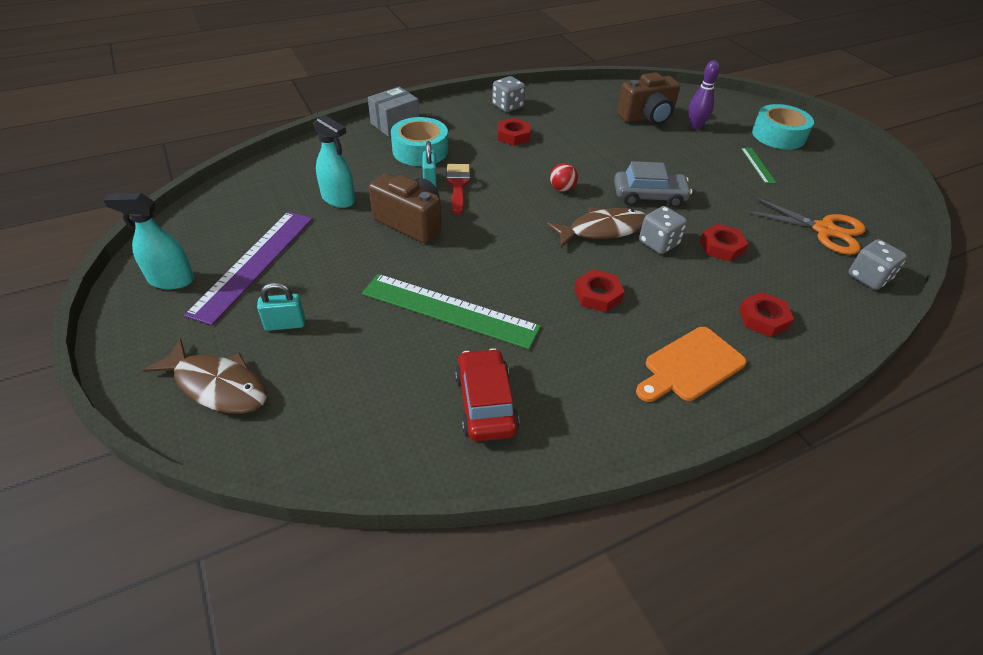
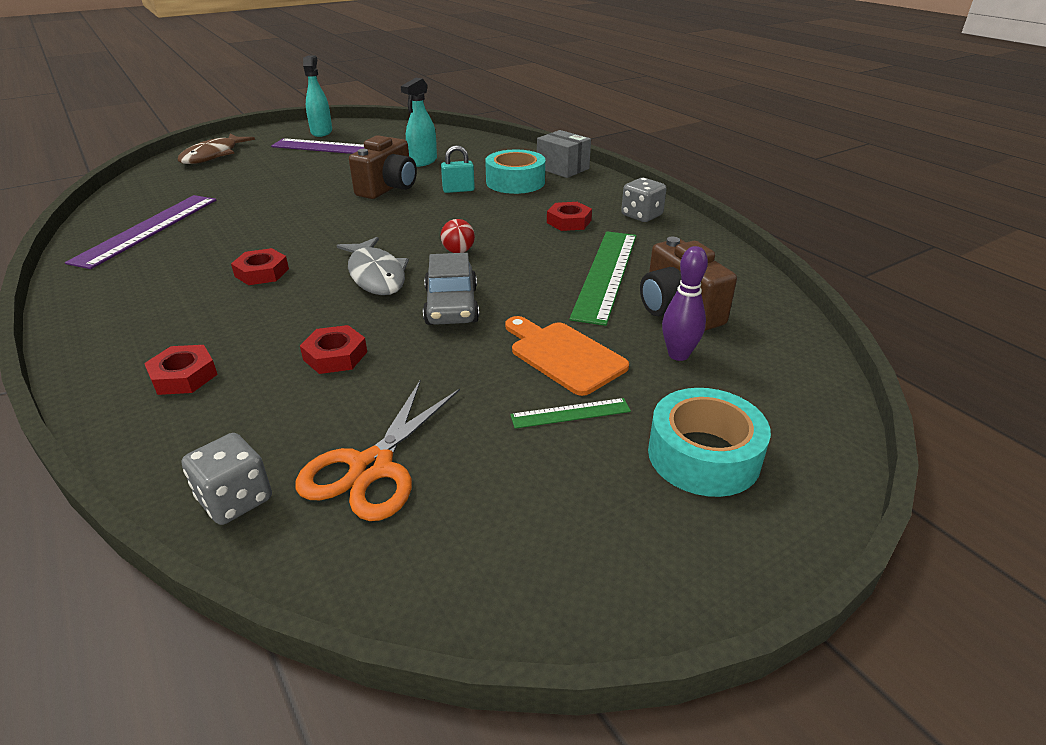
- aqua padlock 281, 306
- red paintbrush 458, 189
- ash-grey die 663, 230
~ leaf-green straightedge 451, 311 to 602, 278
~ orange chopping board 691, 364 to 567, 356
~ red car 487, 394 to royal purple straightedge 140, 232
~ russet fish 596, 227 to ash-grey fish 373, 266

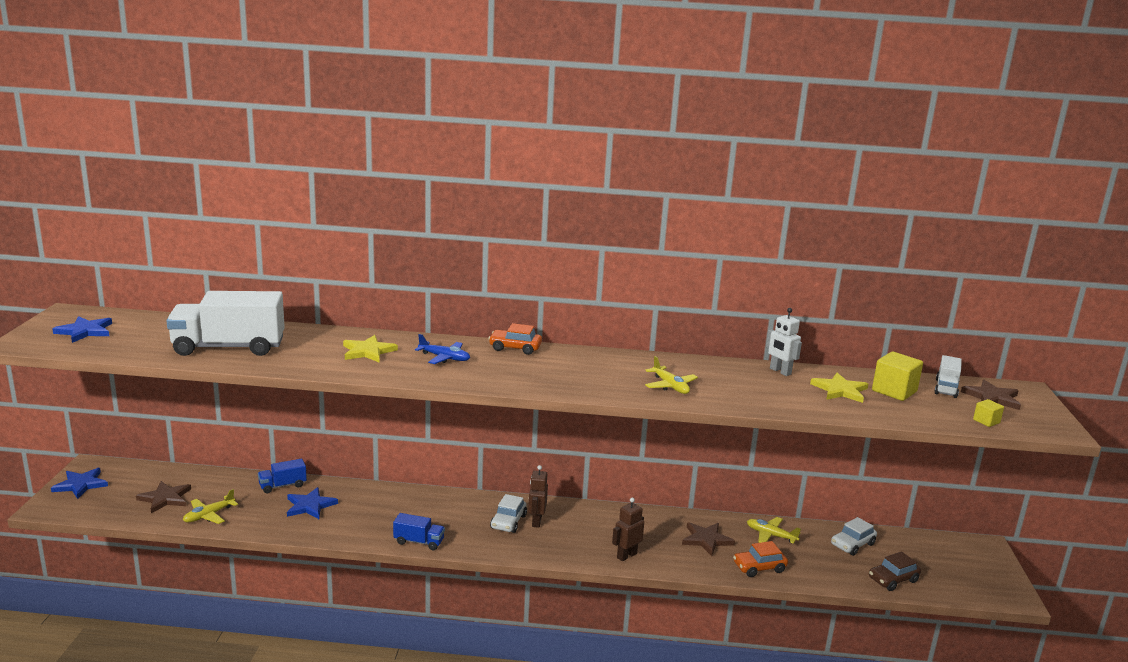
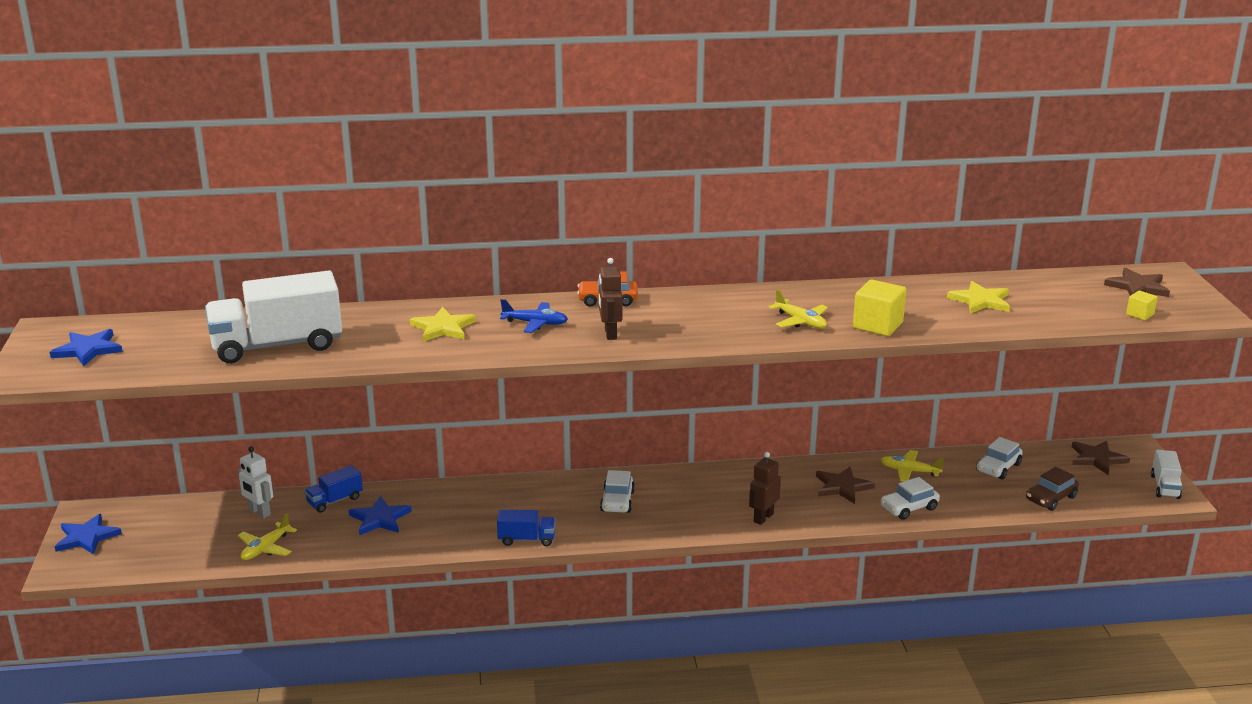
~ russet star 163, 497 to 1101, 458
~ russet robot figure 538, 496 to 611, 299
~ white robot figure 784, 342 to 255, 482
~ golden cube 897, 376 to 880, 307
~ white lorry 948, 376 to 1166, 474
~ orange car 760, 559 to white car 910, 498

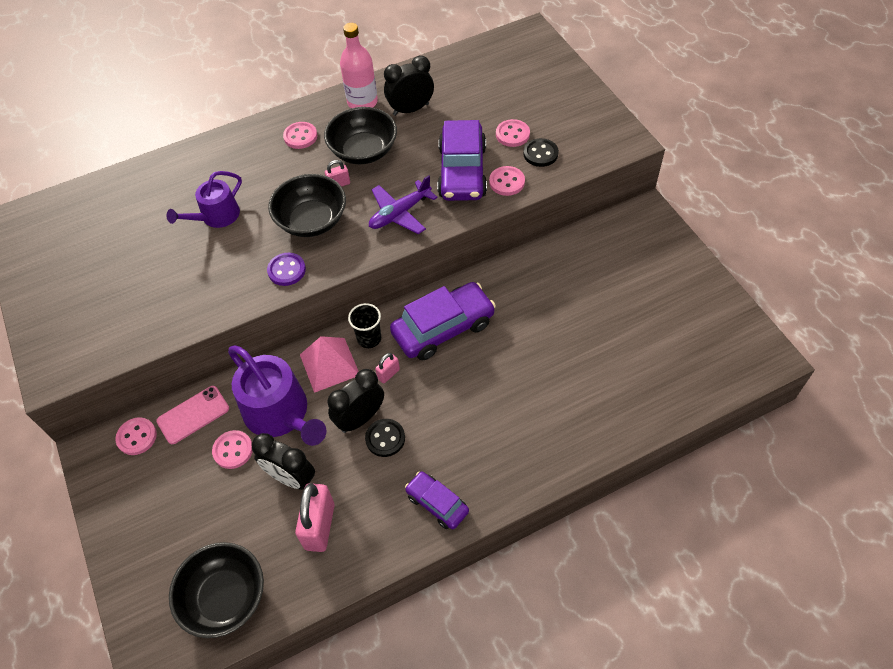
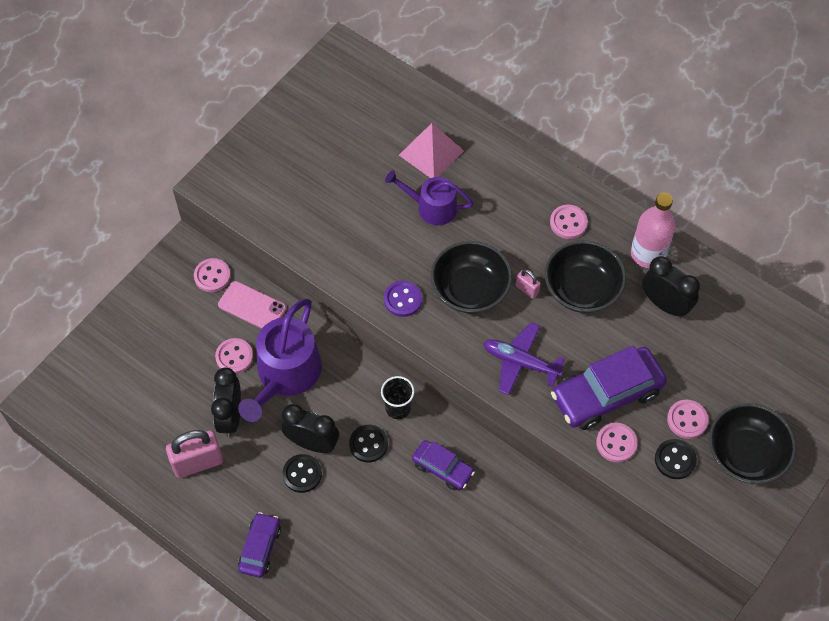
~ black serving bowl 216, 590 to 752, 443
~ pink solid pyramid 329, 364 to 431, 150
~ pink padlock 387, 368 to black button 368, 443
~ royal purple car 443, 321 = 443, 465 x0.57

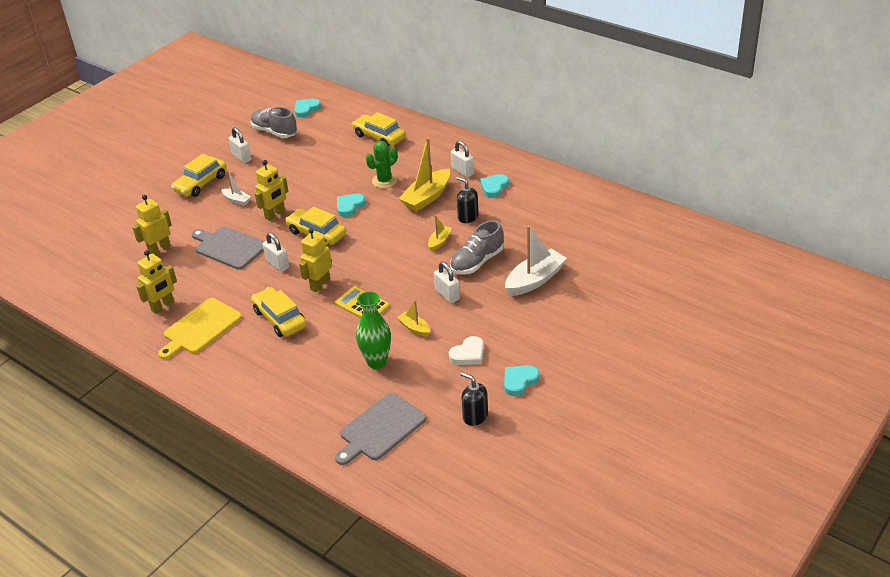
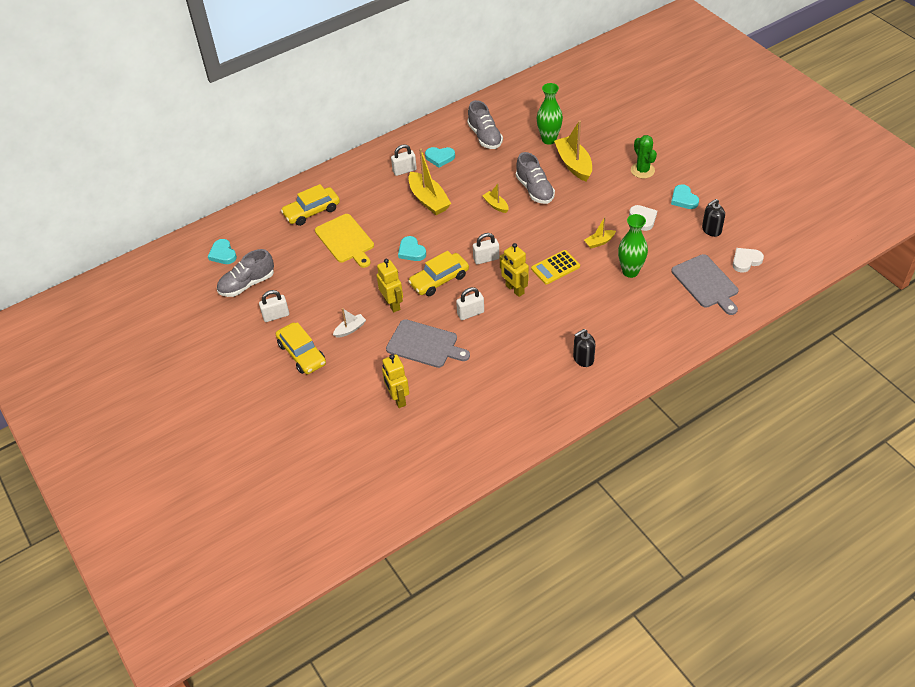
- golden robot figure 156, 282
- golden car 279, 312
+ ash-grey shoe 485, 124
+ leaf-green tall vase 550, 114
+ white heart 748, 260
~ golden chopping board 200, 328 to 344, 241
~ leaf-green saguaro cactus 382, 164 to 644, 157
~ white padlock 447, 282 to 486, 249
~ black soap pump 467, 200 to 584, 348
~ white toy boat 536, 260 to golden toy boat 573, 151
~ ash-grey chopping board 227, 248 = 428, 343 120 degrees counterclockwise
~ aqua heart 494, 186 = 440, 157 45 degrees counterclockwise

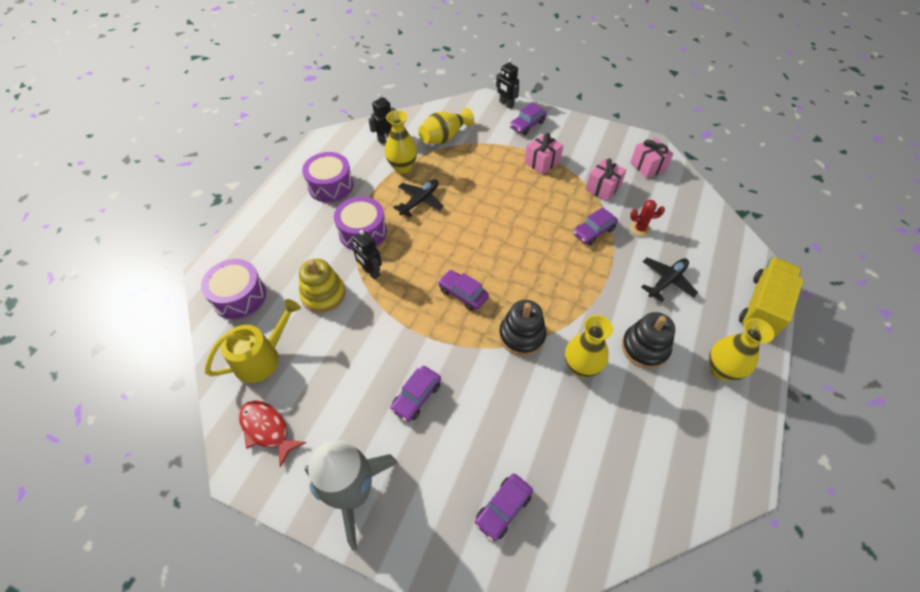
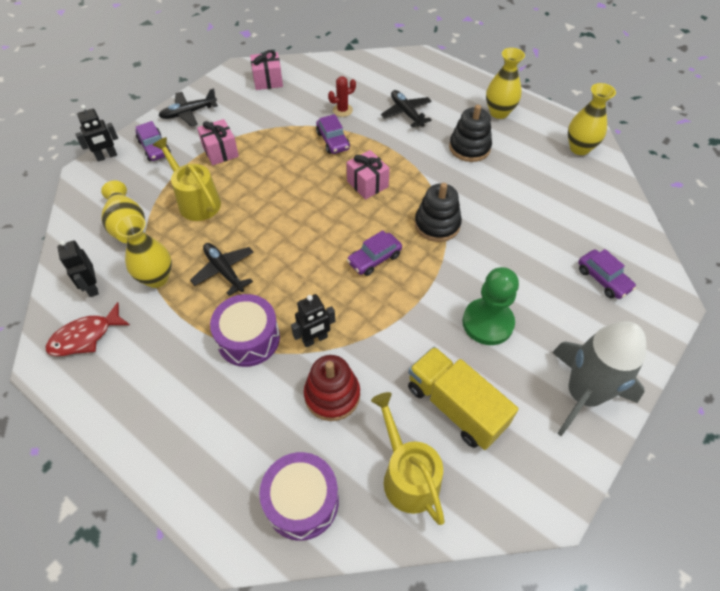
- royal purple drum 328, 177
+ golden watering pot 187, 179
+ black aeroplane 188, 107
~ red fish 272, 434 to 88, 329
~ golden tall vase 589, 346 to 592, 119
~ pink present 606, 180 to 368, 175
~ golden lorry 771, 297 to 463, 398
~ royal purple car 415, 394 to leaf-green game pawn 490, 306
~ golden ring stacker 322, 286 to red ring stacker 332, 388
~ red saguaro cactus 647, 218 = 342, 96 45 degrees clockwise

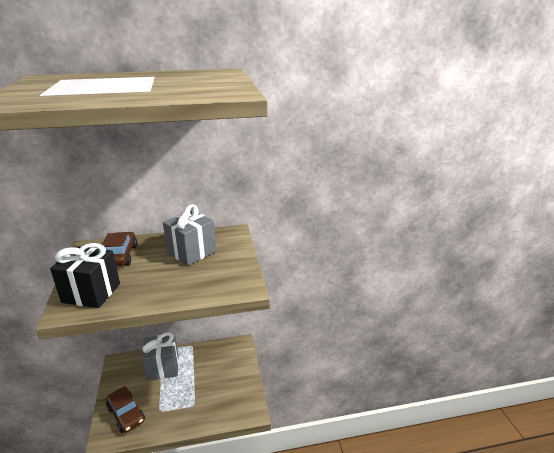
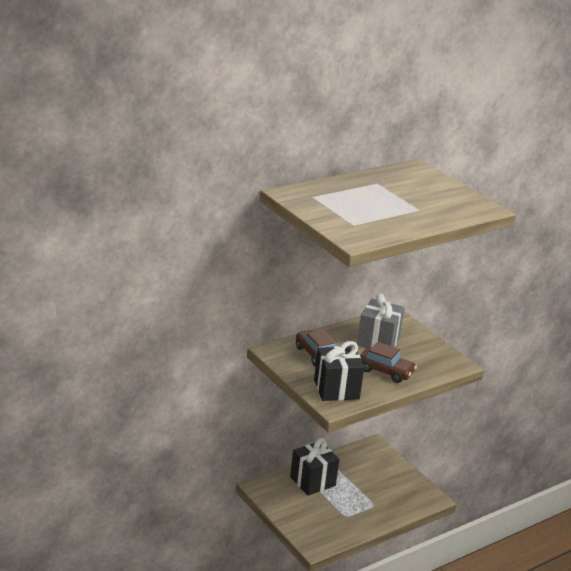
~ russet car 125, 409 to 388, 362
~ ash-grey present 160, 356 to black present 314, 467

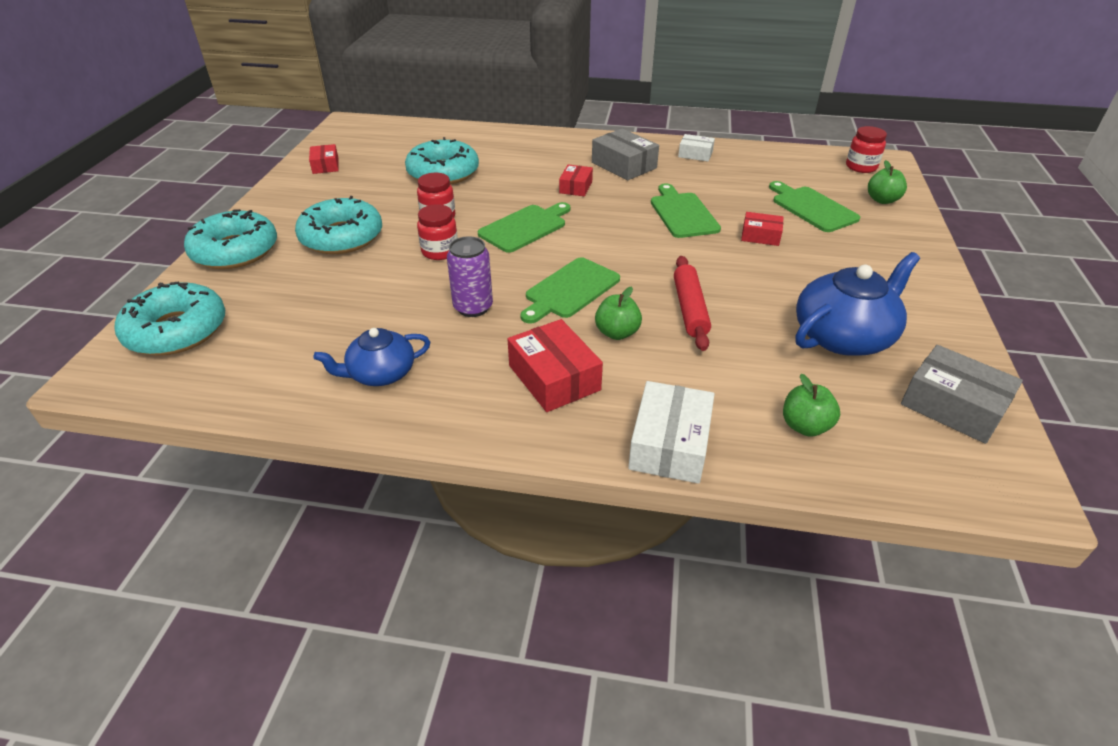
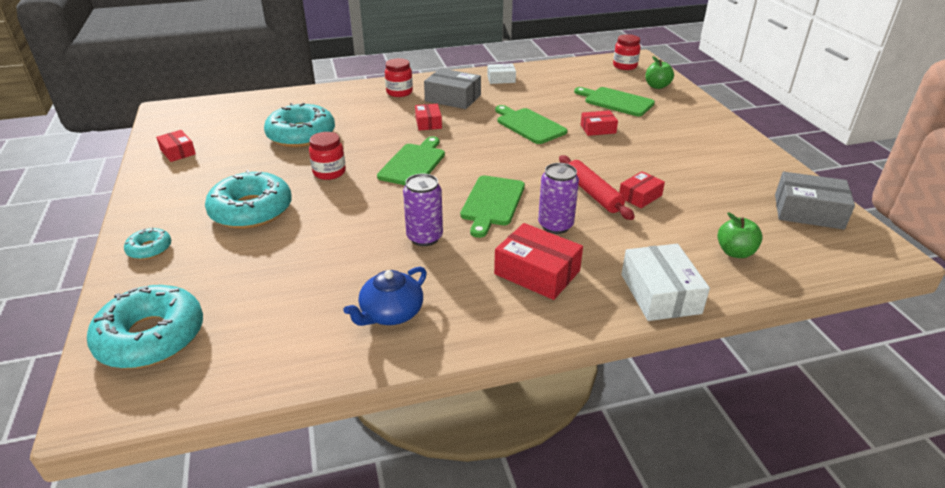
- royal blue china teapot 857, 304
+ red parcel 642, 189
~ red jar 437, 232 to 399, 77
~ leaf-green toy apple 618, 313 to royal purple tin 558, 198
~ aqua glazed donut 230, 239 = 147, 243 x0.49

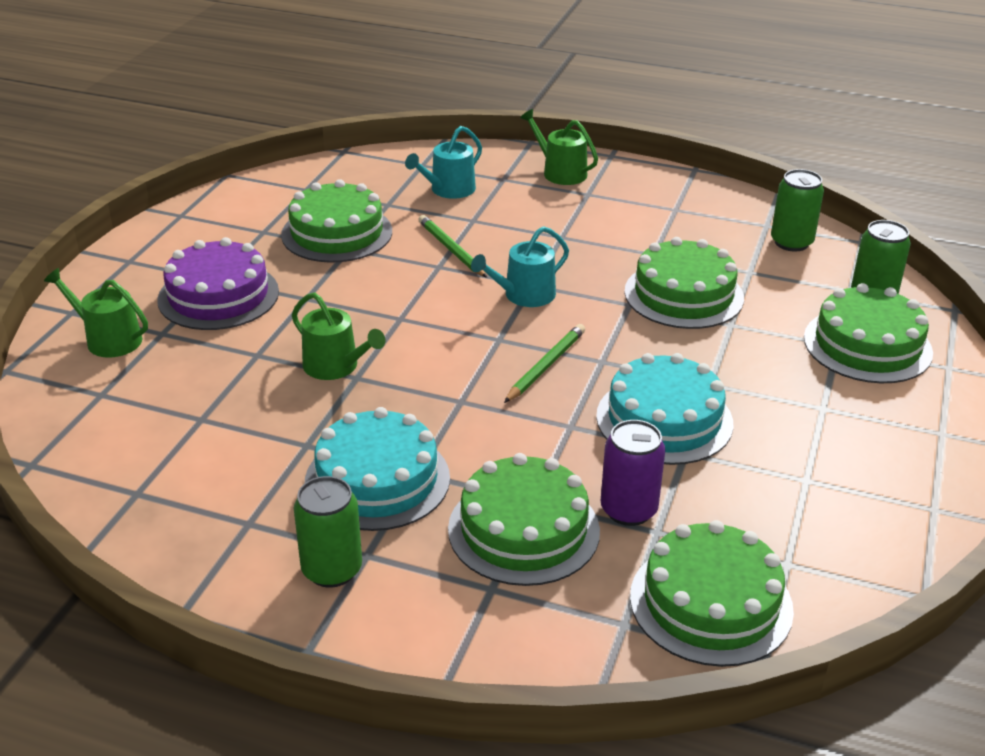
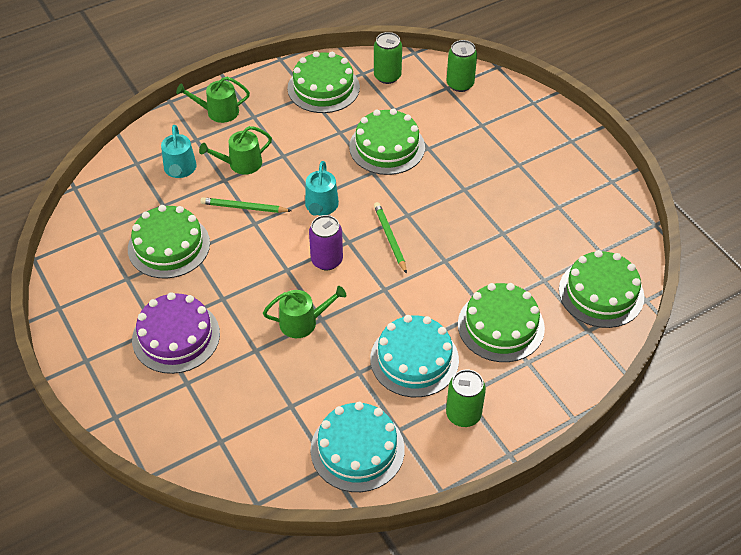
~ leaf-green watering pot 96, 313 to 235, 150
~ aqua cake 665, 409 to 357, 447
~ royal purple tin 633, 473 to 326, 242
~ leaf-green cake 868, 333 to 323, 82

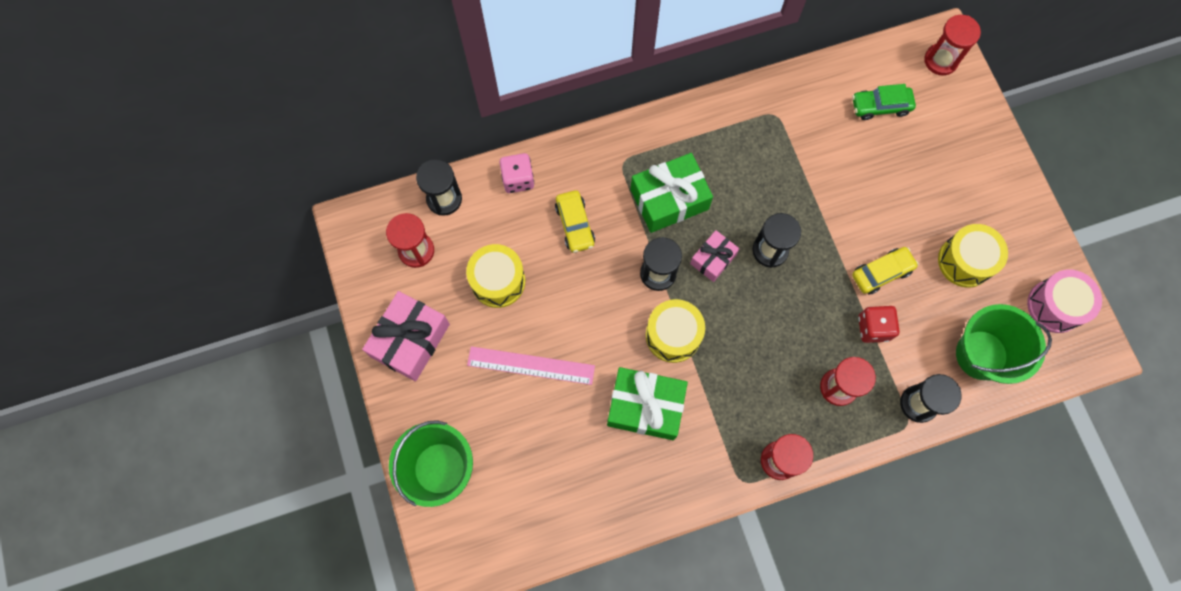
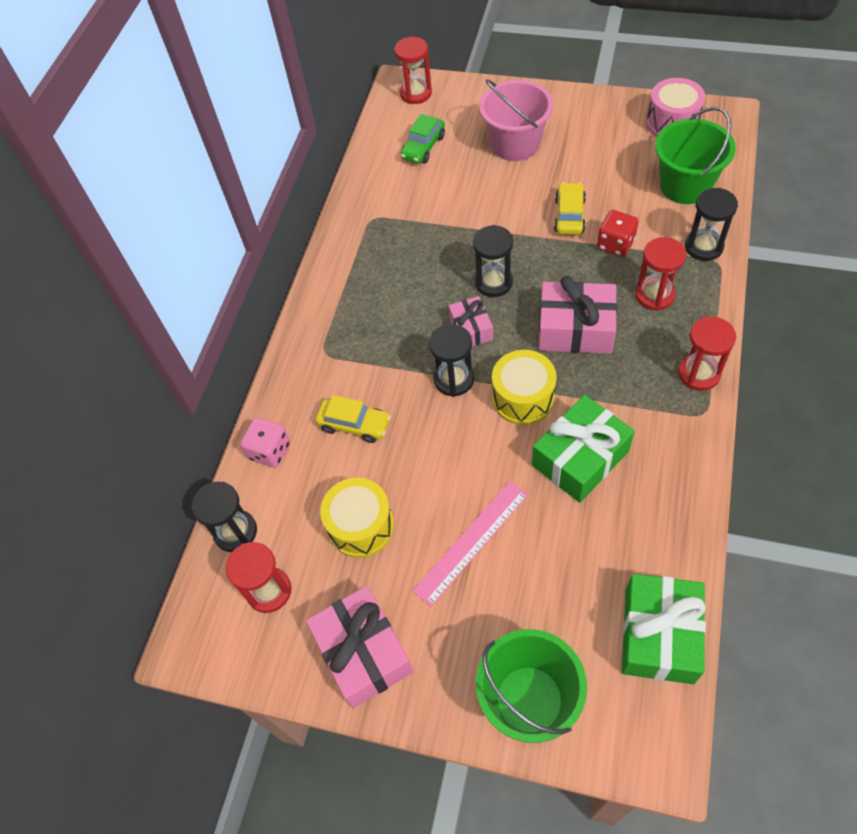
- golden drum 973, 255
+ pink pail 516, 120
+ pink present 578, 315
~ leaf-green present 671, 193 to 664, 629

